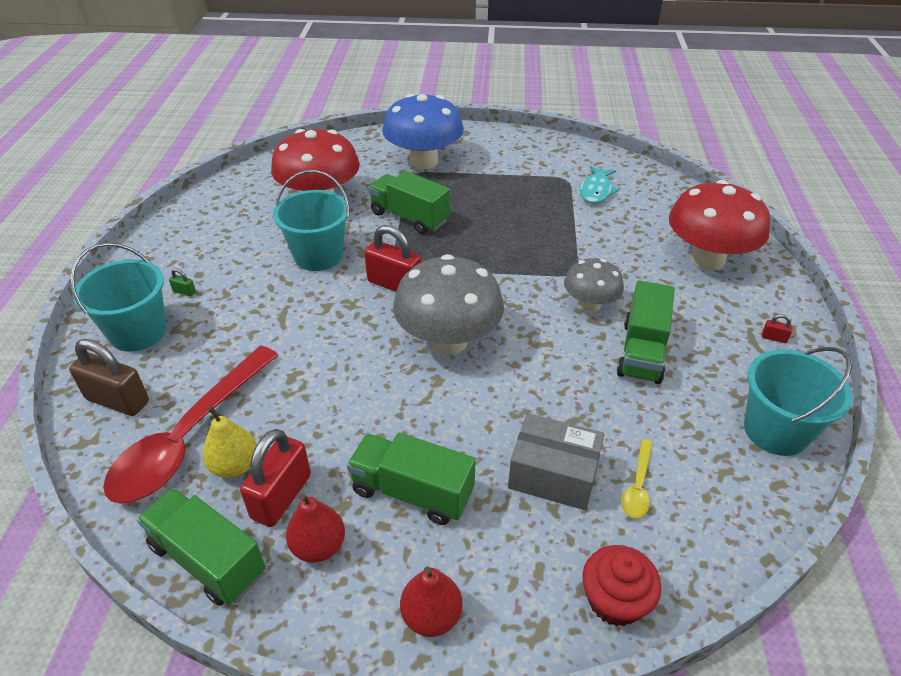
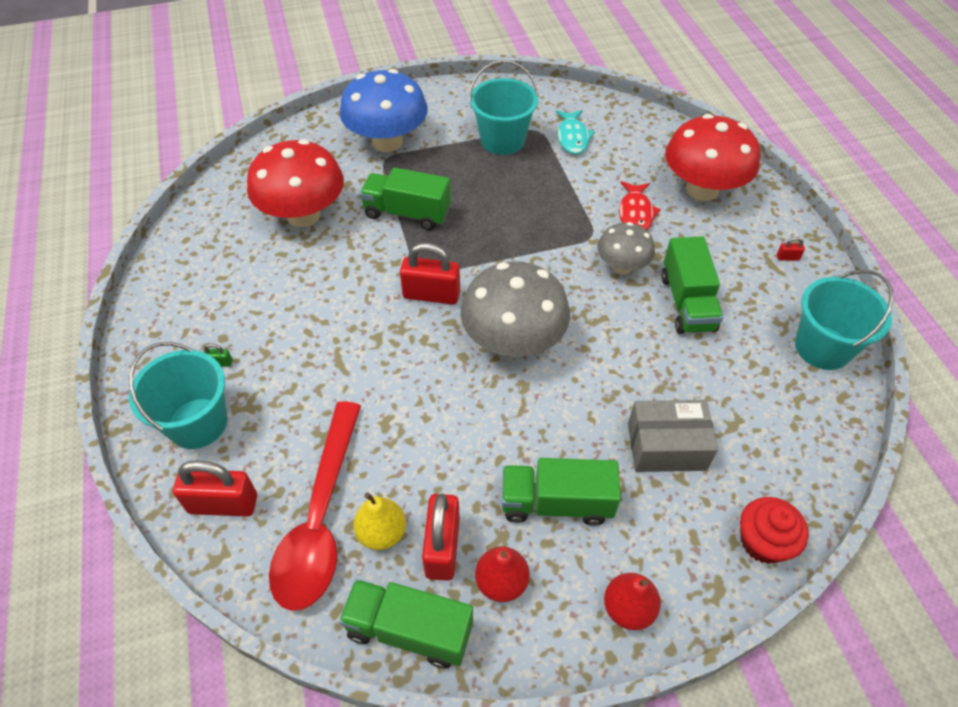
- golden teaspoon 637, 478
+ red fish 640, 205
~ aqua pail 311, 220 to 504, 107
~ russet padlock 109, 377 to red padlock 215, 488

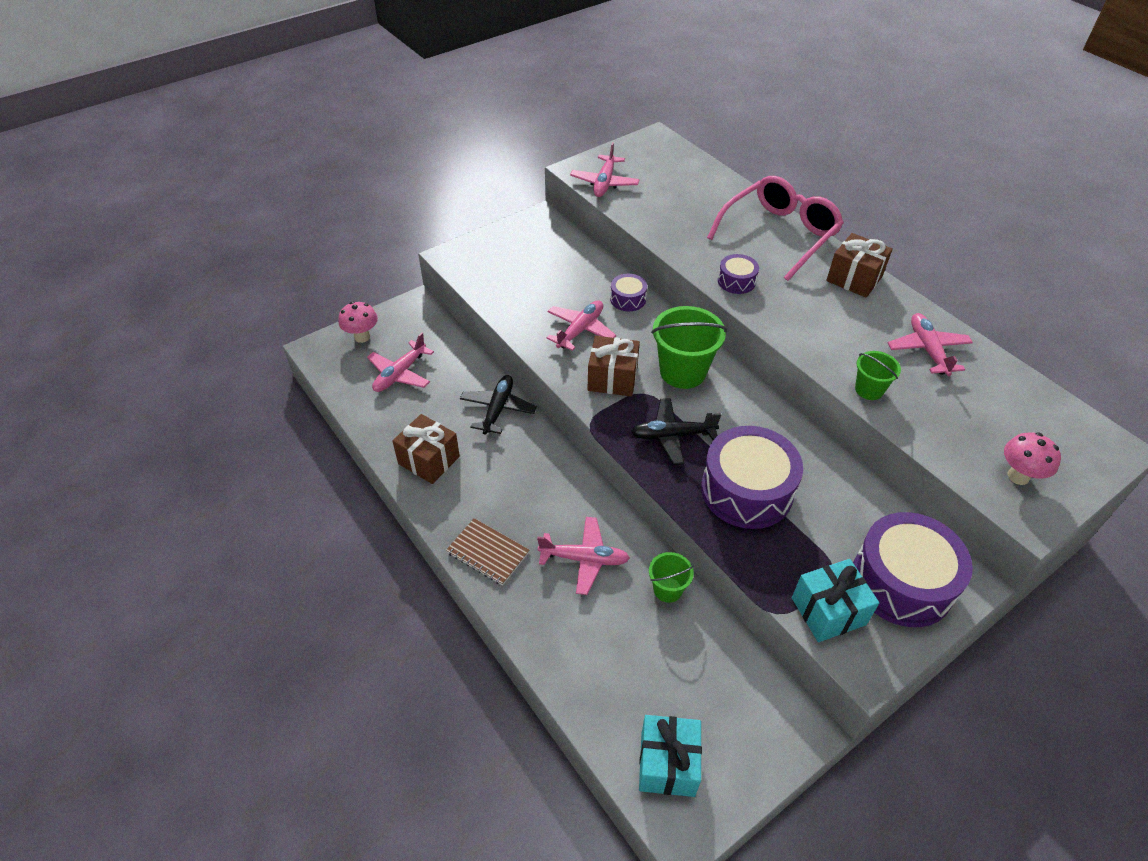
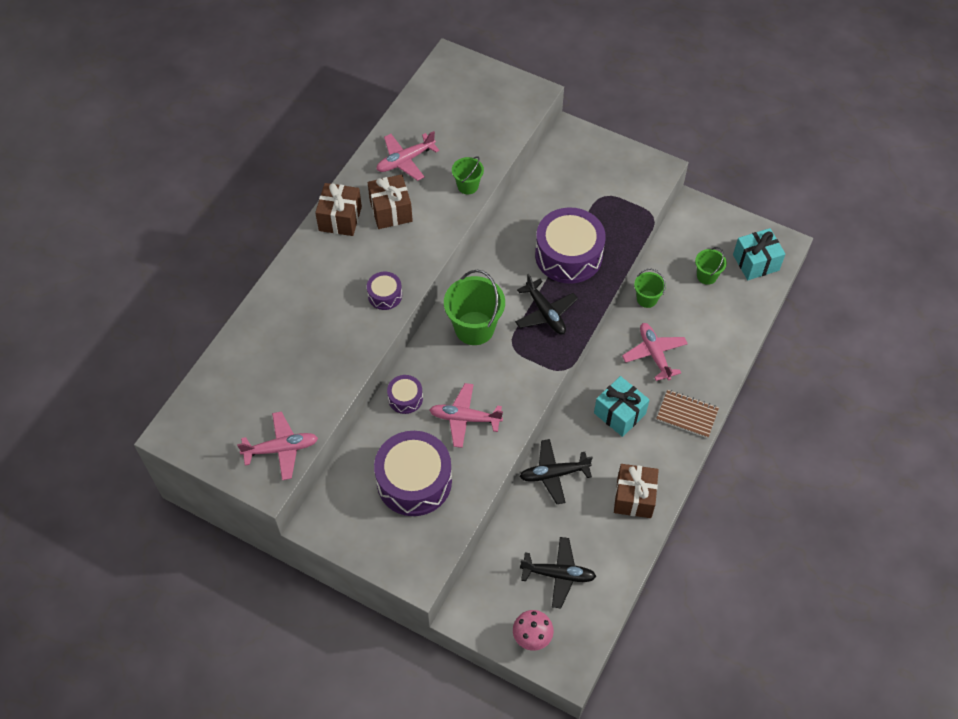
- pink eyeglasses 775, 228
- pink toadstool 1032, 458
+ leaf-green pail 711, 266
~ russet present 613, 366 to 390, 201
~ aqua present 835, 600 to 622, 406
~ royal purple drum 913, 569 to 413, 473
~ pink aeroplane 400, 362 to black aeroplane 558, 572
~ russet notebook 487, 552 = 687, 414 75 degrees counterclockwise

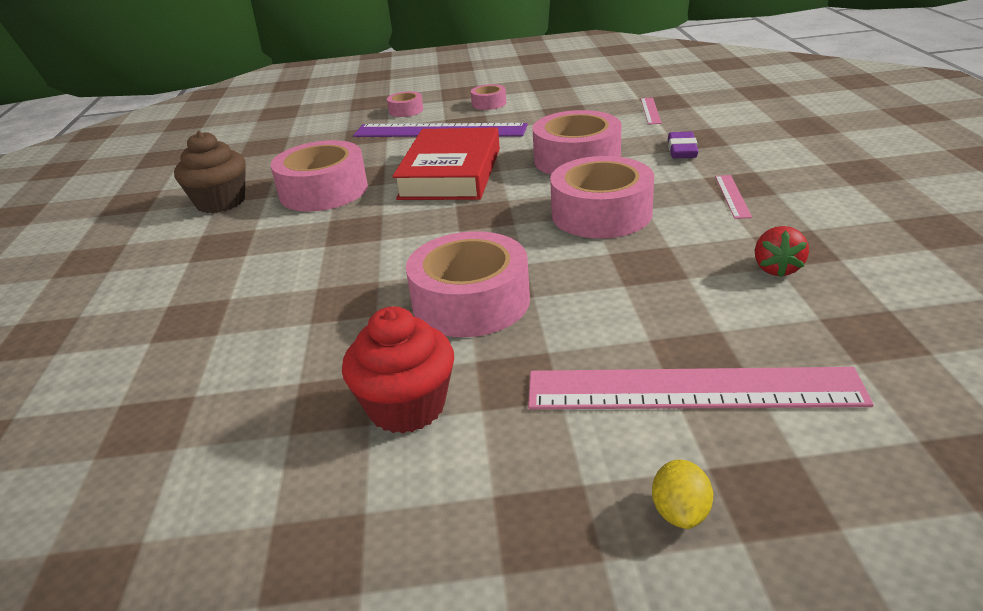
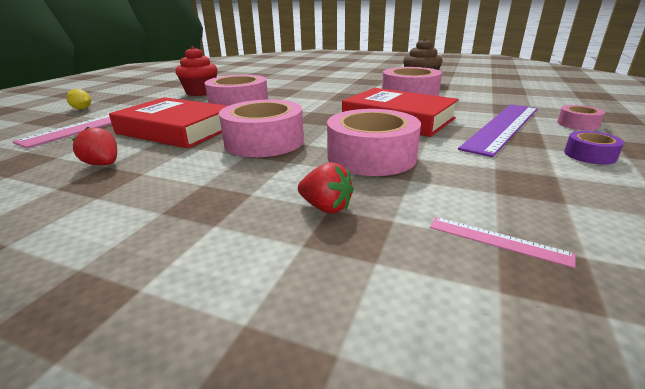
- pink straightedge 733, 197
+ red book 168, 122
~ royal purple gum eraser 683, 145 to red strawberry 326, 187
~ pink tape 488, 97 to royal purple tape 594, 147

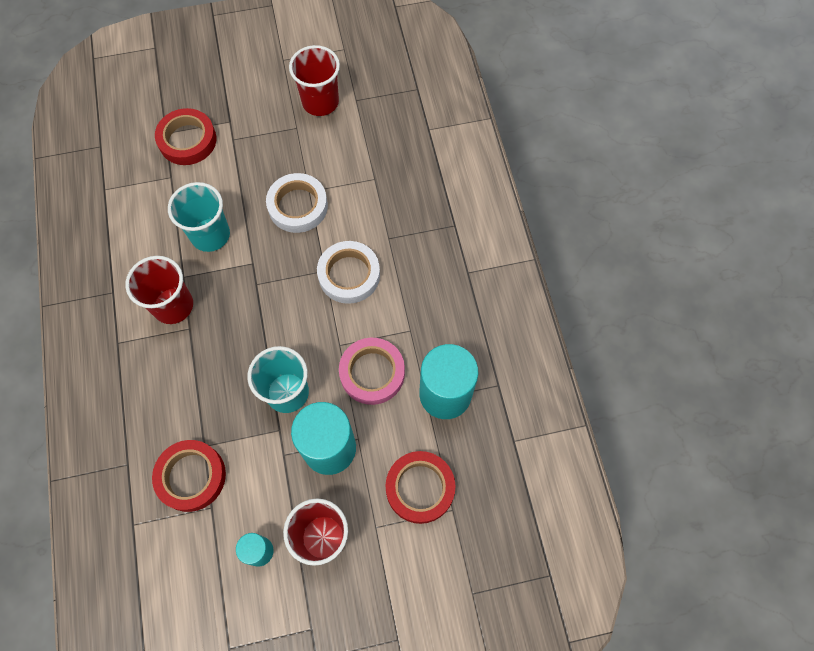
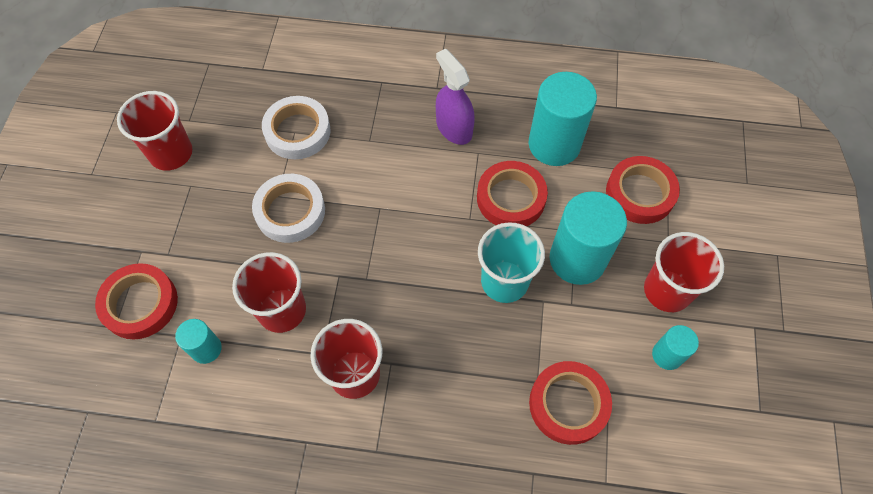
+ aqua cylinder shape 198, 341
+ royal purple spray bottle 455, 97
~ white tape 348, 272 to 296, 127
~ aqua tumbler 199, 217 to red tumbler 269, 292
~ pink tape 372, 371 to red tape 512, 193

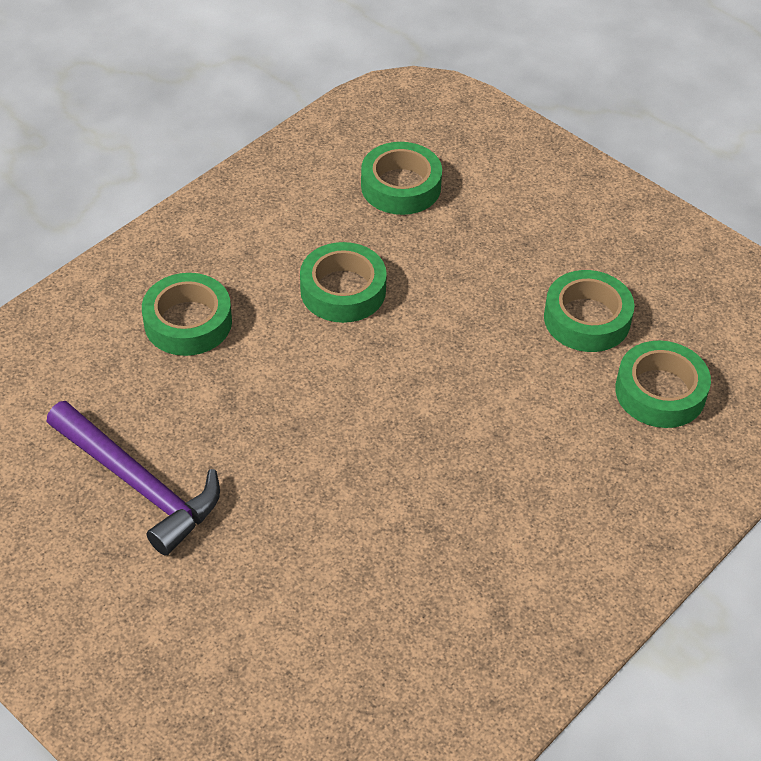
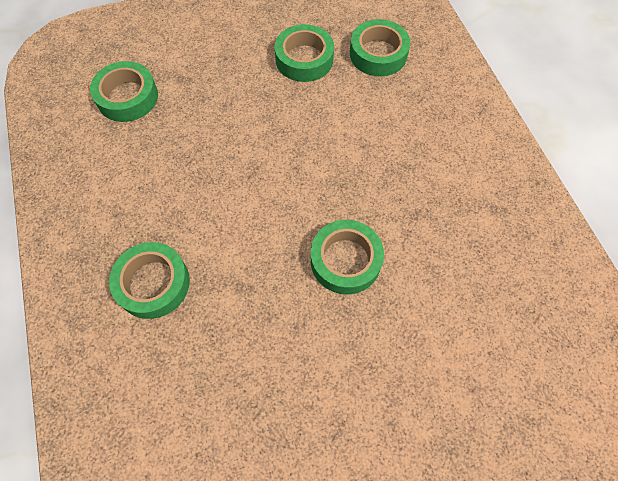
- royal purple carpenter's hammer 133, 478
~ leaf-green tape 343, 282 to 347, 257

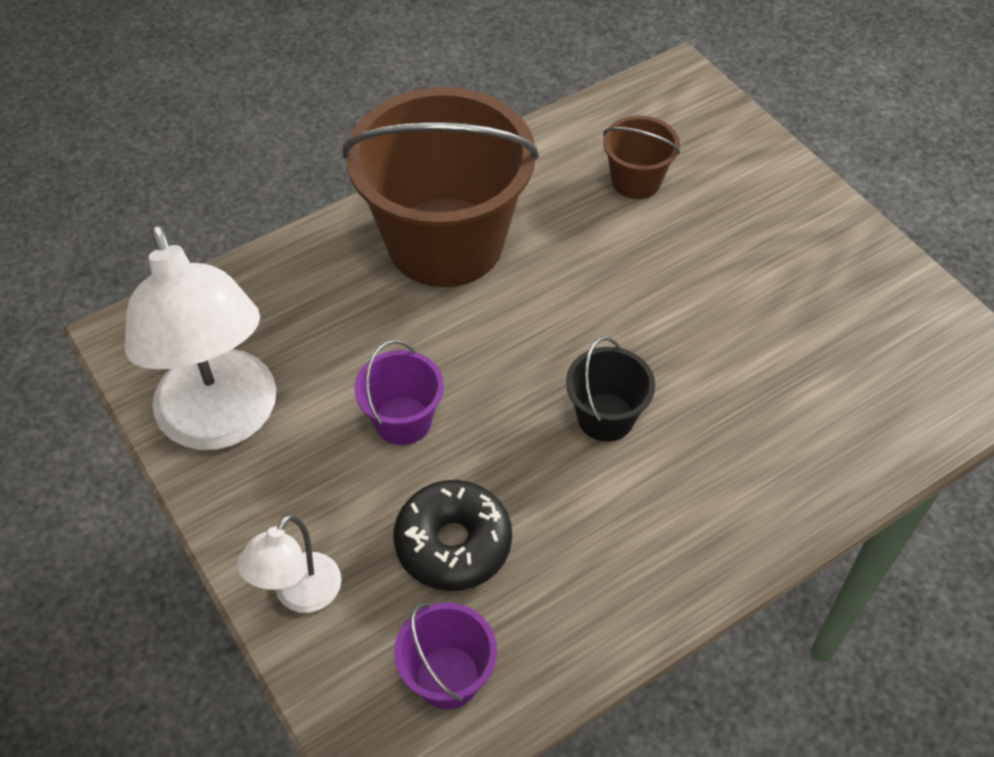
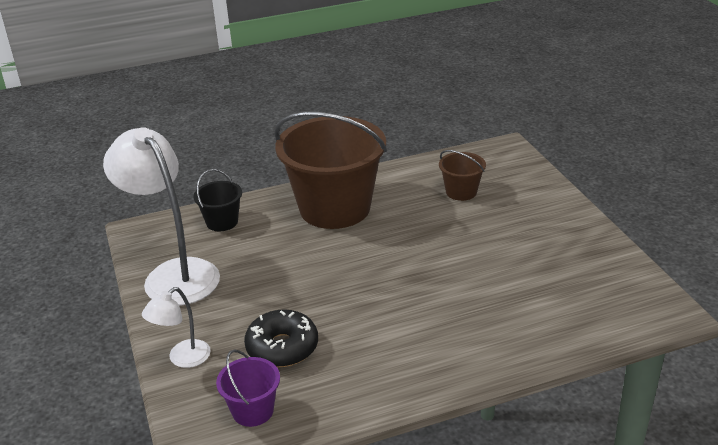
- royal purple pail 399, 392
~ black pail 610, 389 to 218, 200
~ white desk lamp 200, 337 = 161, 216 150 degrees clockwise

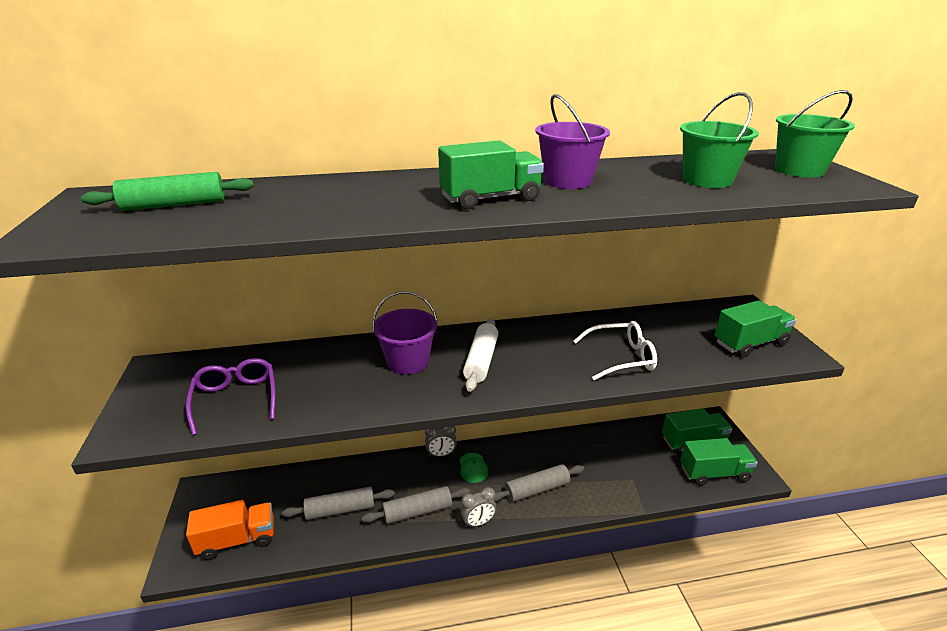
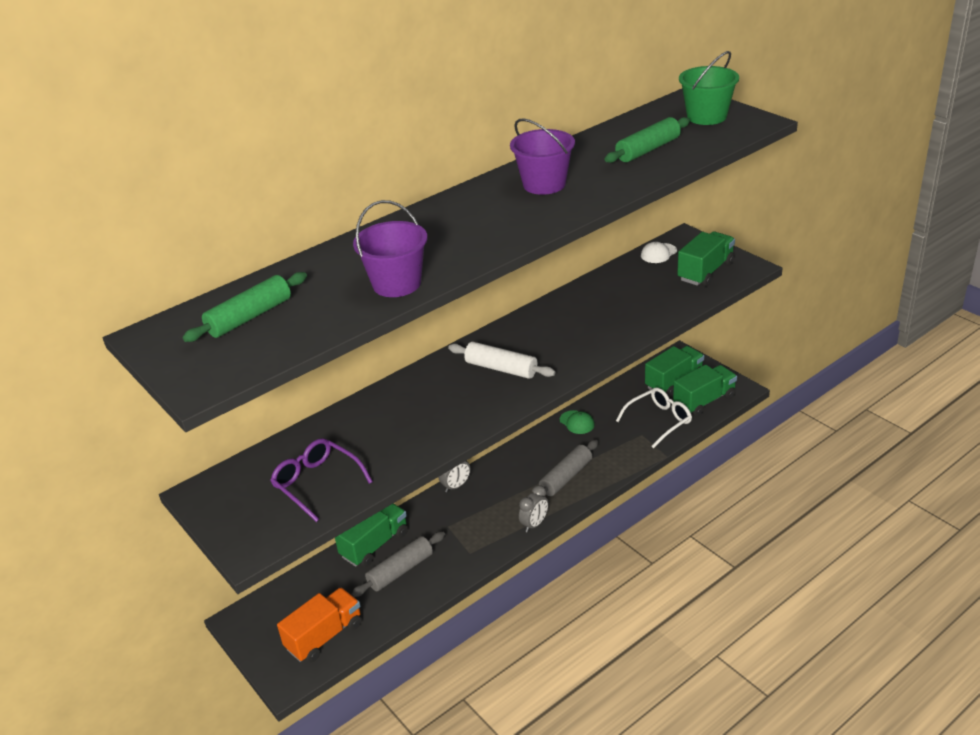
- ash-grey pastry roller 416, 505
+ white baseball cap 659, 252
~ royal purple pail 404, 332 to 390, 248
~ leaf-green lorry 491, 174 to 371, 535
~ leaf-green baseball cap 474, 468 to 577, 422
~ white eyeglasses 615, 350 to 654, 417
~ leaf-green pail 719, 140 to leaf-green pastry roller 647, 140
~ white pastry roller 480, 355 = 501, 360 45 degrees counterclockwise

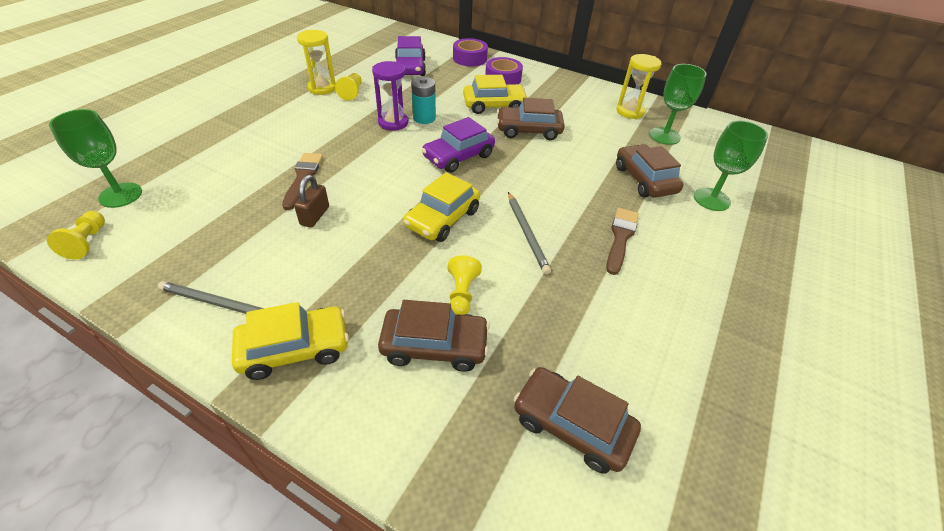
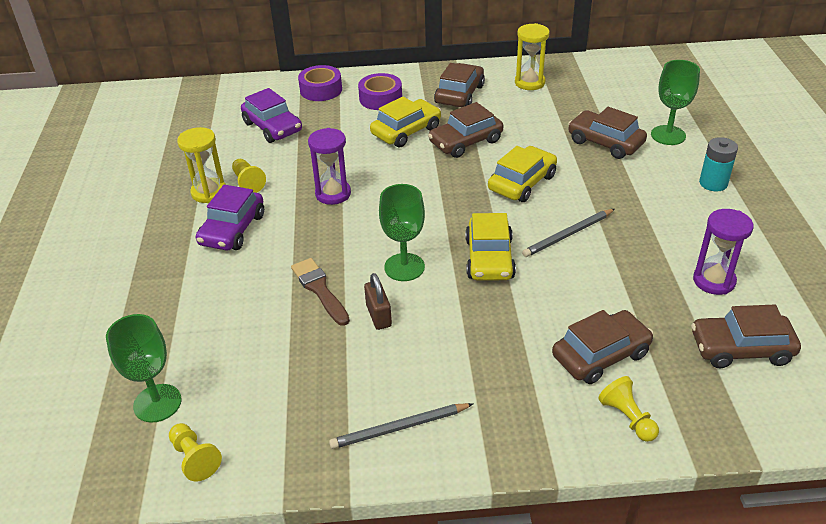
- russet paintbrush 622, 241
+ russet car 459, 85
+ royal purple hourglass 723, 252
~ golden car 290, 341 to 522, 174
~ aqua power cell 423, 100 to 718, 164
~ royal purple car 458, 145 to 230, 217
~ golden game pawn 464, 285 to 628, 409
~ leaf-green wine glass 678, 104 to 402, 232
~ ash-grey pencil 529, 233 = 568, 233 105 degrees clockwise

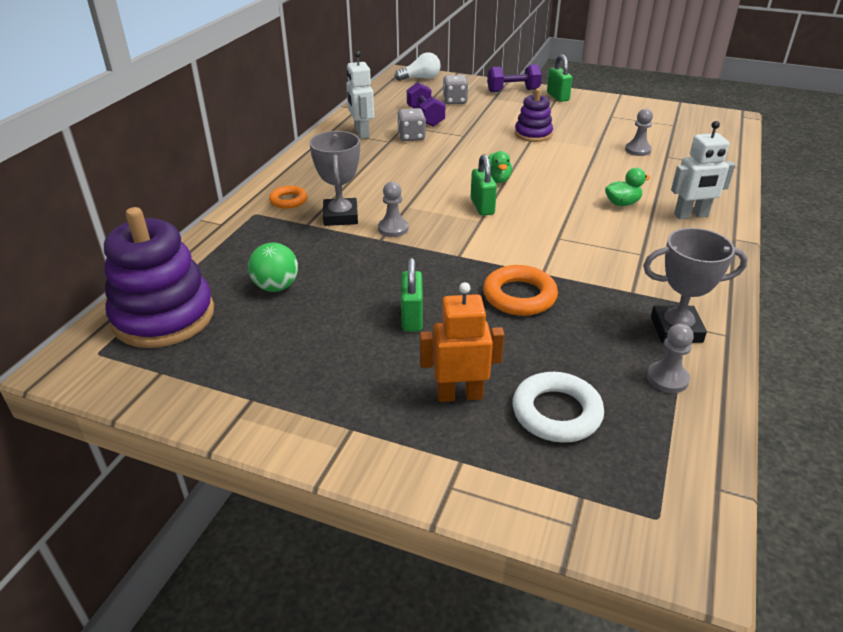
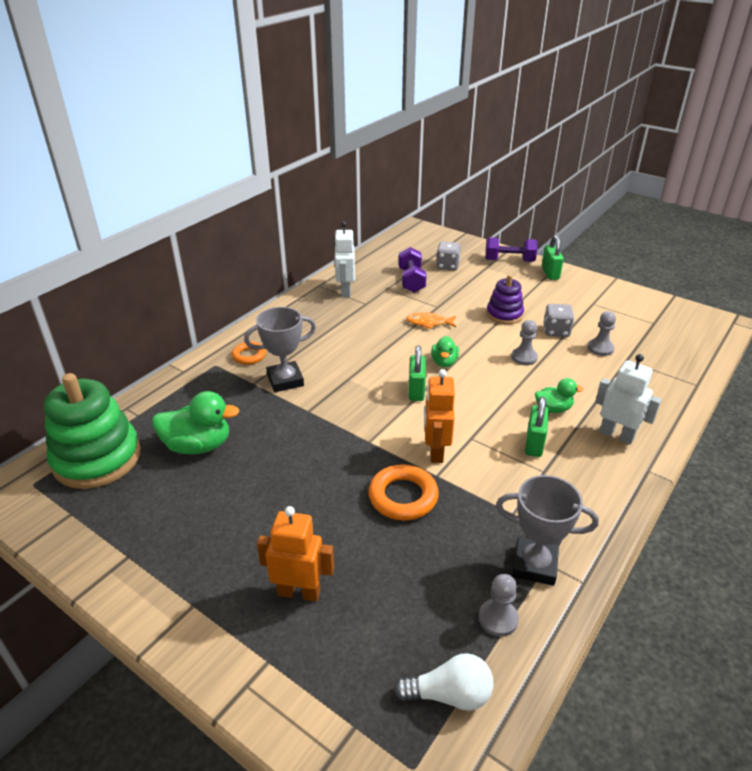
- white torus 558, 407
+ orange fish 431, 320
+ orange robot figure 439, 416
~ ash-grey game pawn 393, 209 to 524, 342
~ white lightbulb 418, 66 to 443, 682
~ ash-grey die 411, 124 to 558, 320
~ leaf-green padlock 412, 295 to 537, 426
~ leaf-green sphere 273, 267 to leaf-green rubber duck 196, 422
~ royal purple ring stacker 159, 277 to leaf-green ring stacker 92, 431
~ ash-grey award cup 334, 178 = 280, 349 60 degrees clockwise
~ white robot figure 703, 170 = 628, 399 150 degrees counterclockwise

